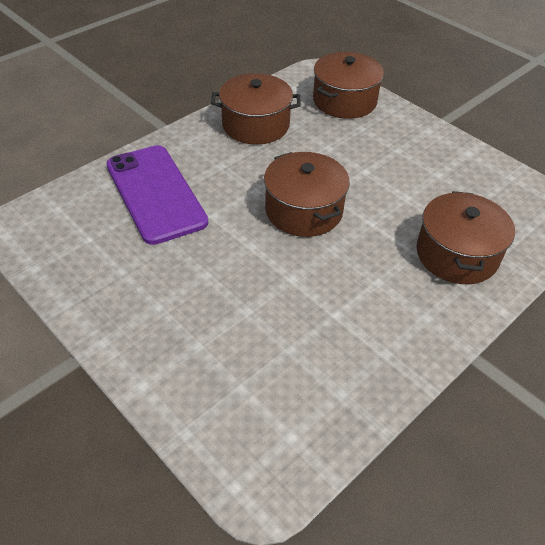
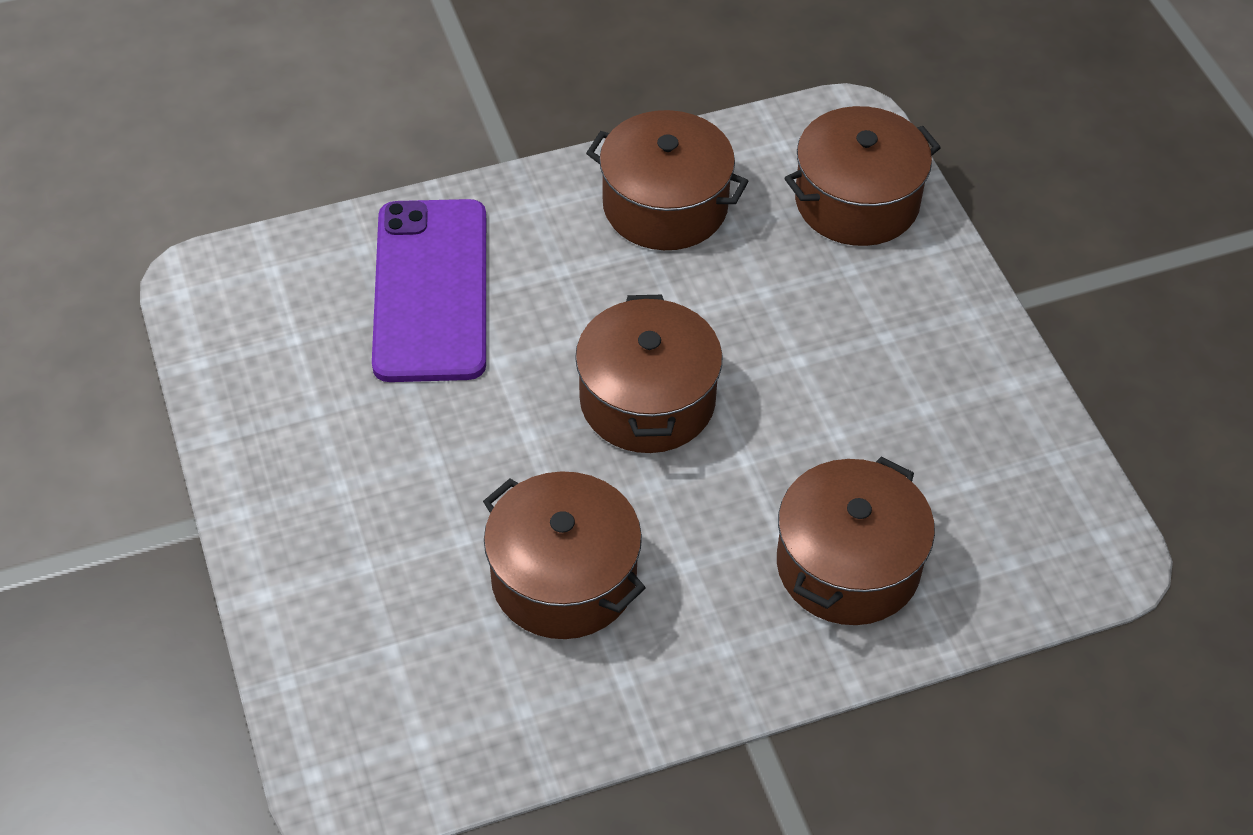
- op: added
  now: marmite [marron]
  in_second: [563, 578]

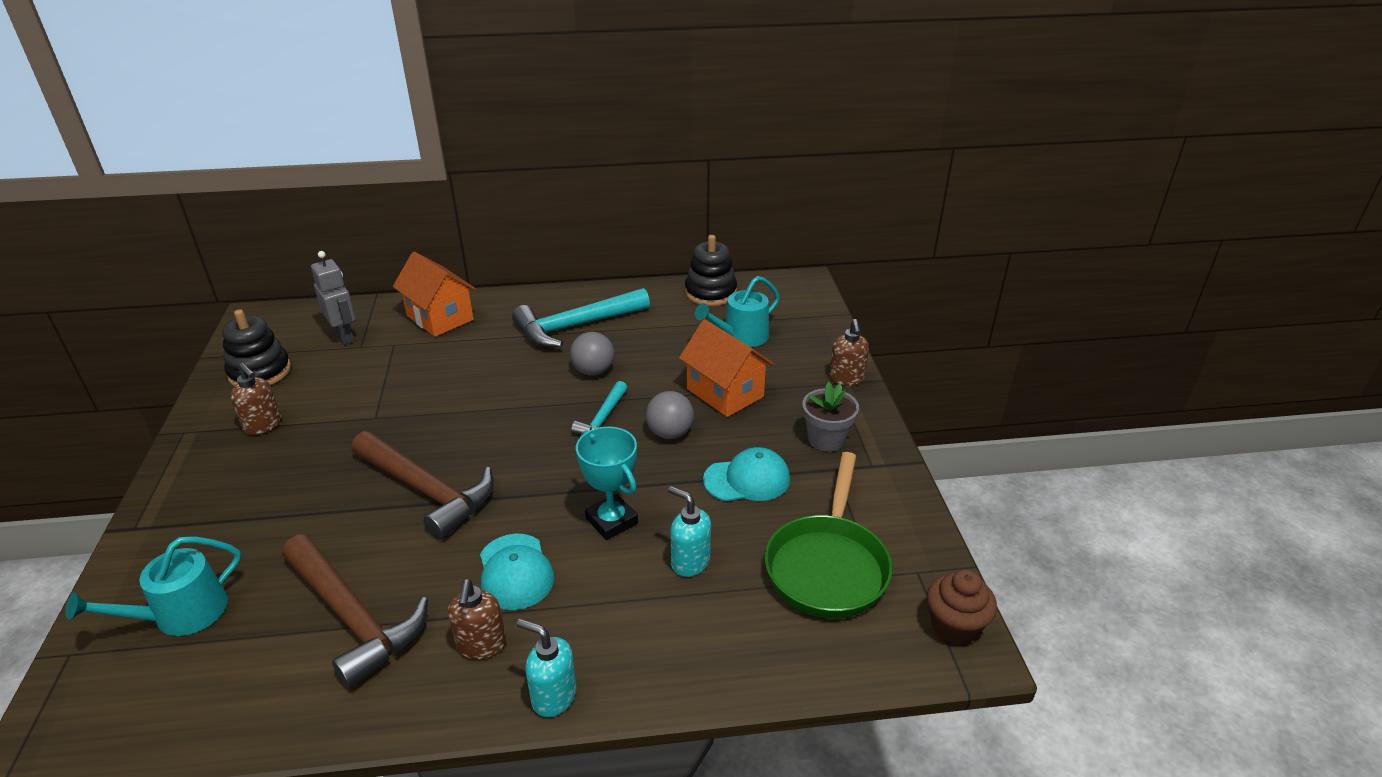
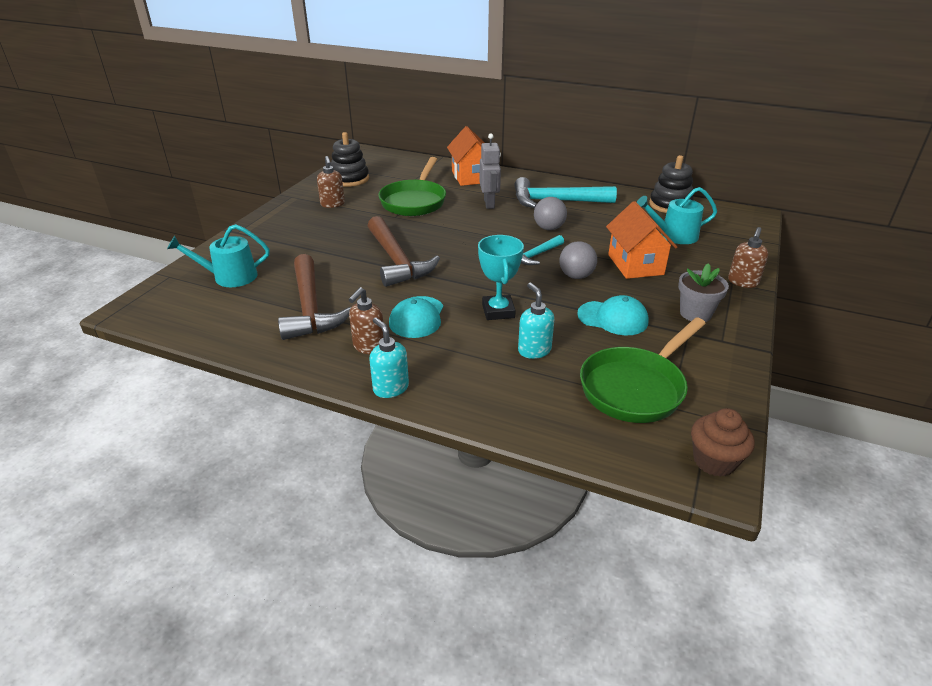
- op: added
  now: poêle [vert]
  in_second: [414, 201]
- op: moved
  was: robot [gris]
  in_first: [345, 336]
  in_second: [489, 203]

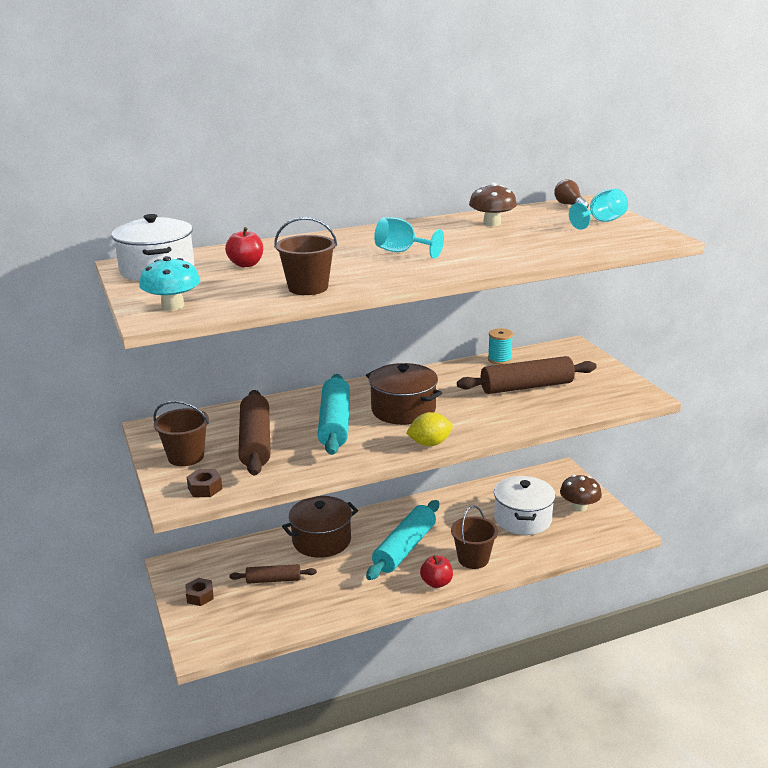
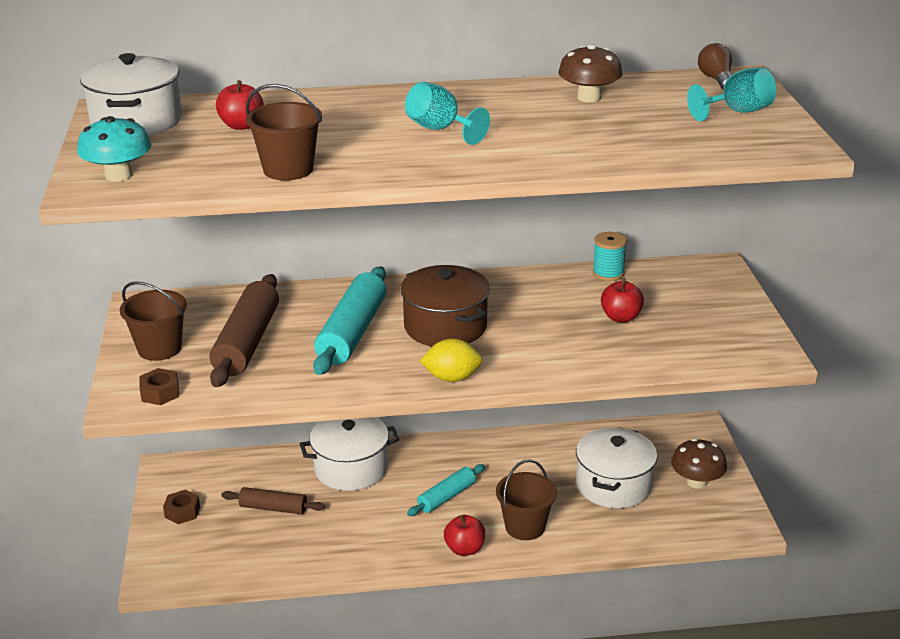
- op: replaced
  was: rouleau à pâtisserie [marron]
  now: pomme [rouge]
  in_first: [526, 387]
  in_second: [621, 317]
- op: recoloured
  was: marmite [marron]
  now: marmite [blanc]
  in_first: [321, 540]
  in_second: [351, 468]
- op: resized
  was: rouleau à pâtisserie [turquoise]
  in_first: [405, 548]
  in_second: [447, 497]
  ratio: 0.58

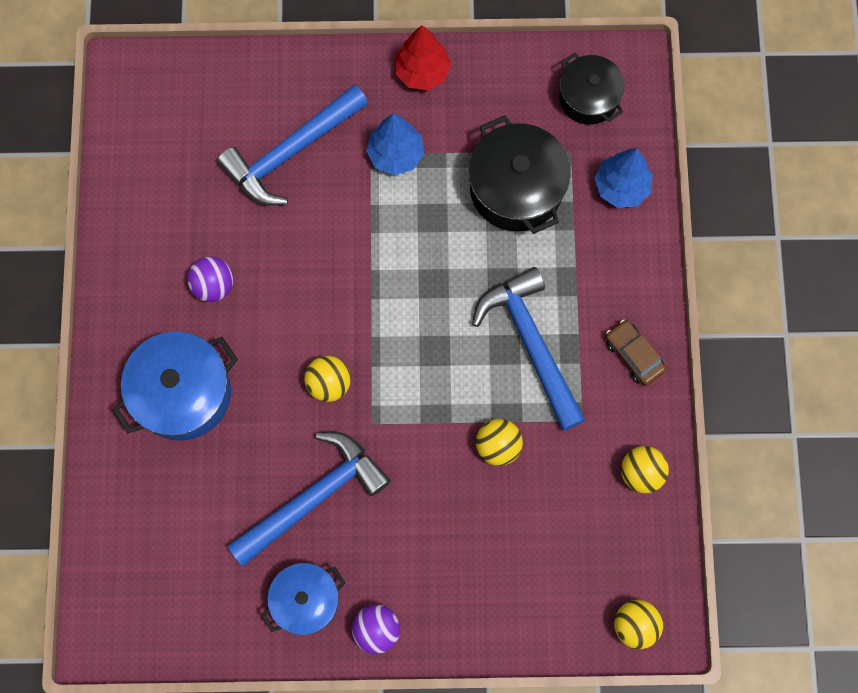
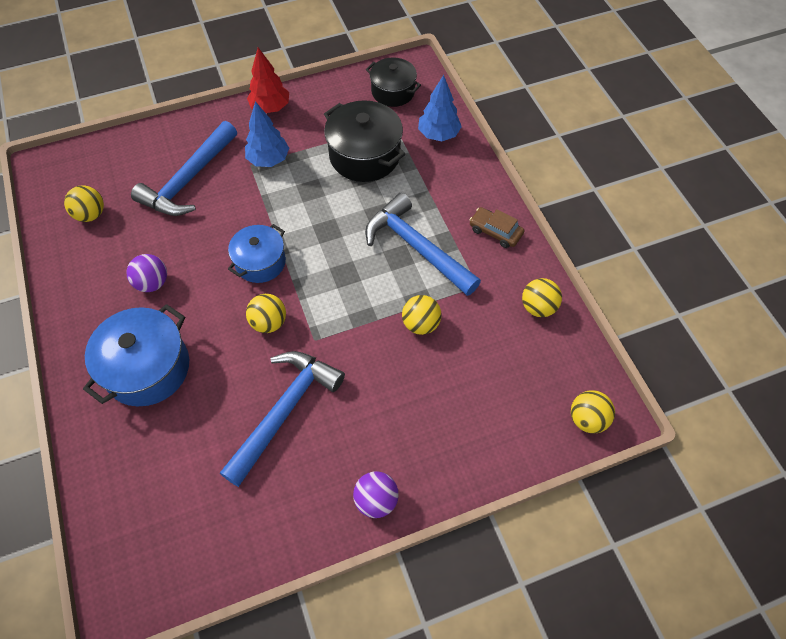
- op: added
  now: balle [jaune]
  in_second: [91, 214]
- op: moved
  was: marmite [bleu]
  in_first: [306, 600]
  in_second: [260, 262]

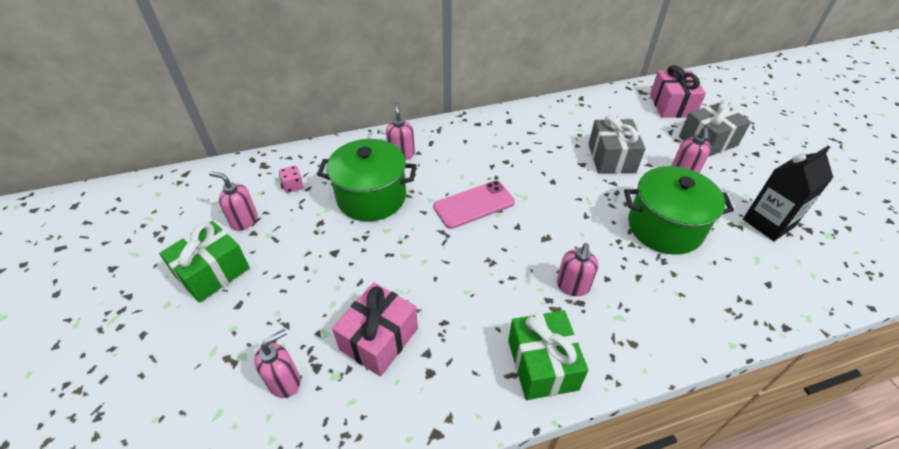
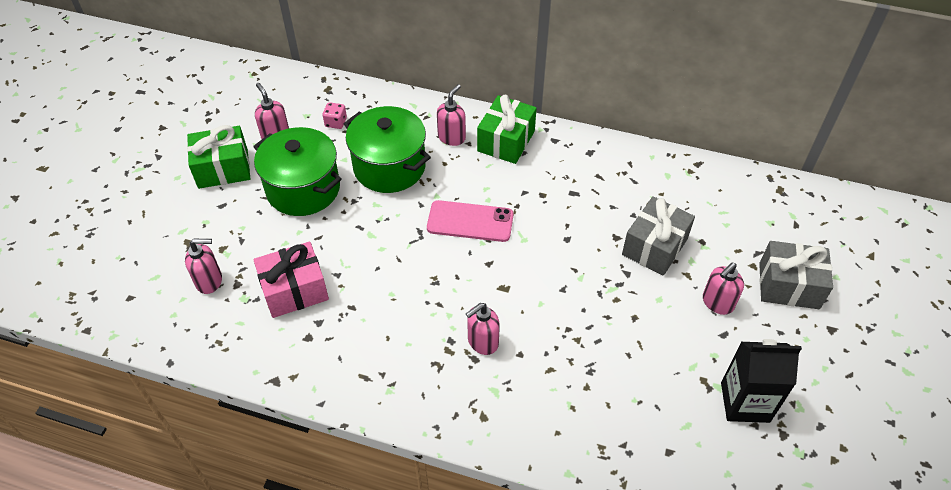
- op: removed
  was: cadeau [rose]
  in_first: [671, 105]
- op: moved
  was: cadeau [vert]
  in_first: [542, 364]
  in_second: [506, 141]
- op: moved
  was: marmite [vert]
  in_first: [664, 227]
  in_second: [303, 189]

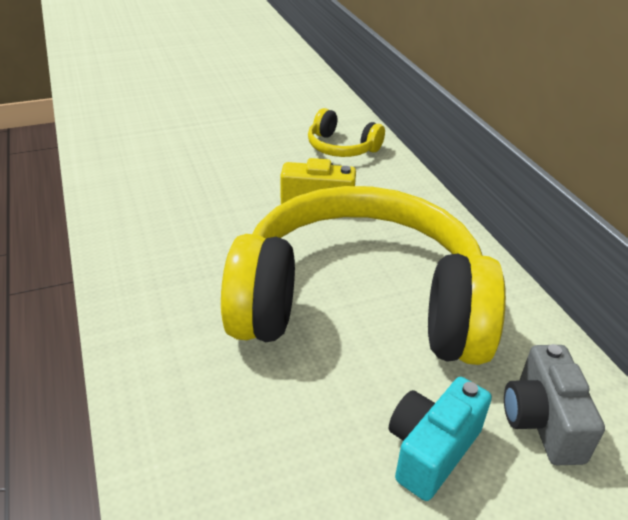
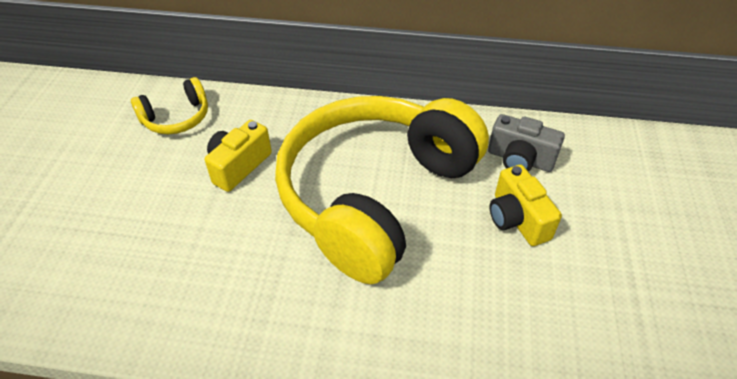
- op: recoloured
  was: appareil photo [turquoise]
  now: appareil photo [jaune]
  in_first: [431, 450]
  in_second: [517, 219]

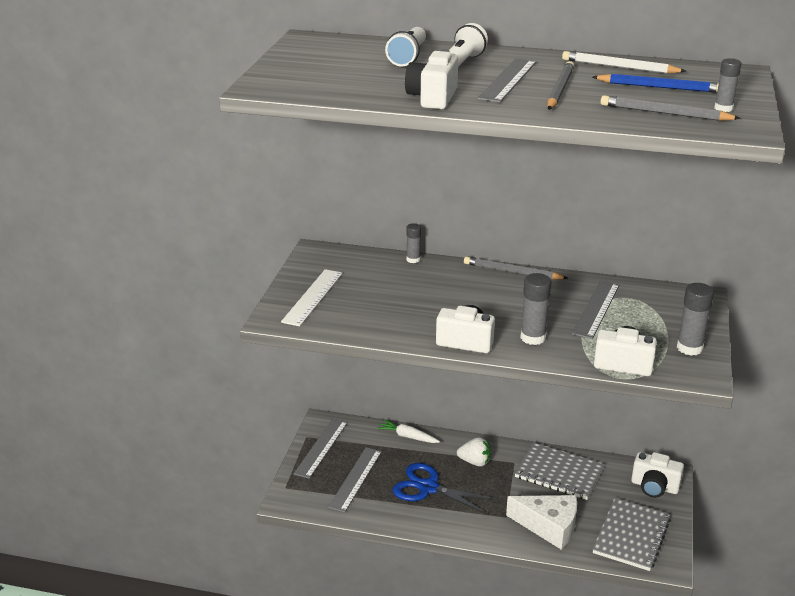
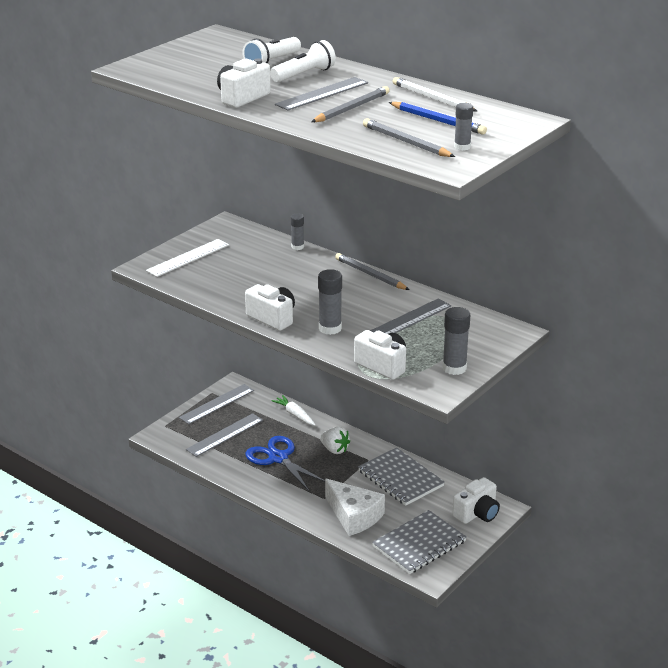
- op: turned
  was: appareil photo [blanc]
  in_first: [654, 487]
  in_second: [477, 513]
  clockwise: -90

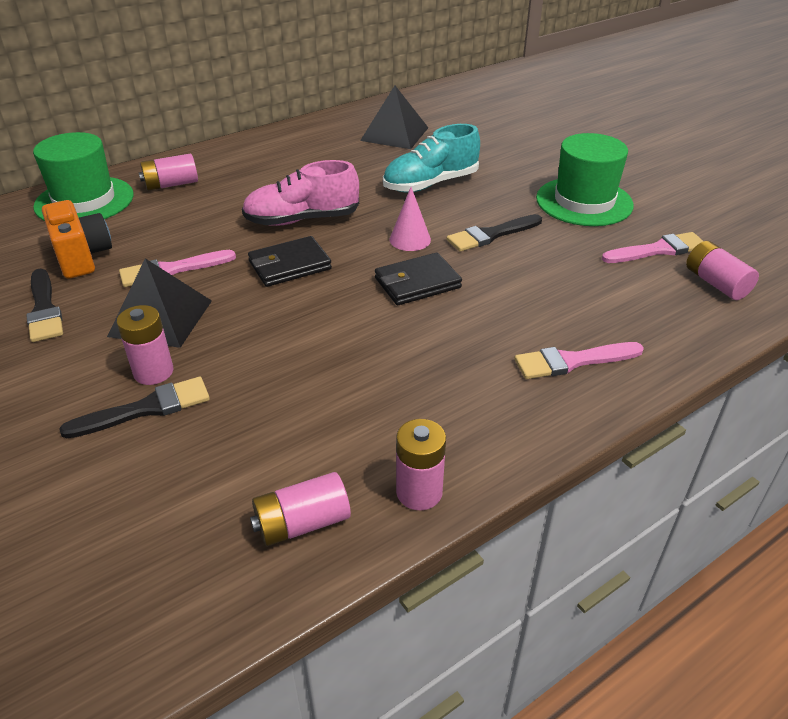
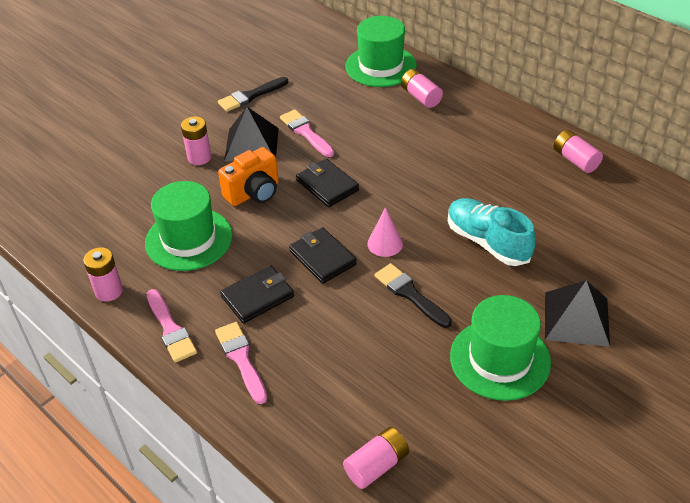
- op: removed
  was: pinceau [noir]
  in_first: [146, 409]
- op: removed
  was: chaussure [rose]
  in_first: [302, 220]
- op: added
  now: chapeau [vert]
  in_second: [189, 239]
- op: added
  now: portefeuille [noir]
  in_second: [258, 297]
- op: moved
  was: appareil photo [orange]
  in_first: [82, 257]
  in_second: [254, 193]
- op: moved
  was: pile [rose]
  in_first: [302, 523]
  in_second: [575, 160]
- op: moved
  was: pyramide [noir]
  in_first: [394, 134]
  in_second: [576, 318]
- op: moved
  was: pinceau [rose]
  in_first: [658, 250]
  in_second: [170, 329]

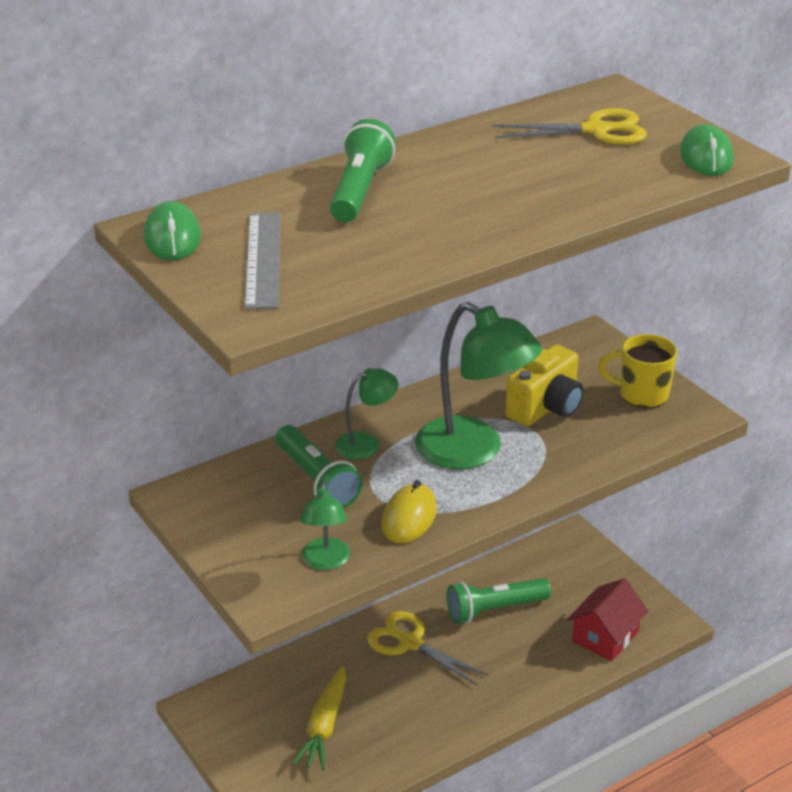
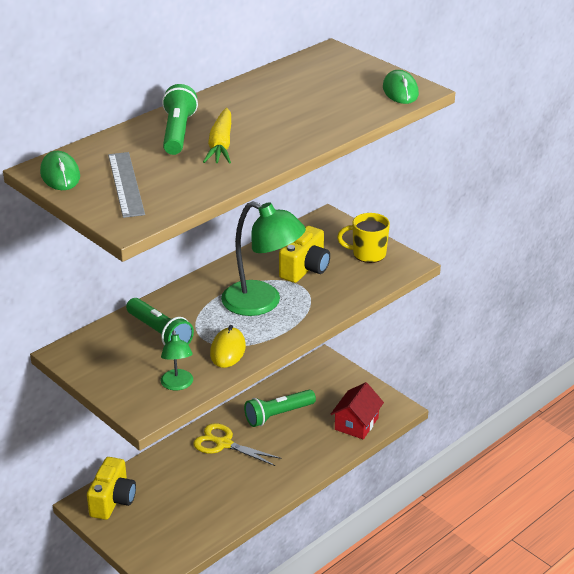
- op: removed
  was: lampe [vert]
  in_first: [366, 443]
- op: removed
  was: ciseaux [jaune]
  in_first: [595, 130]
- op: added
  now: appareil photo [jaune]
  in_second: [113, 501]
- op: moved
  was: carotte [jaune]
  in_first: [324, 726]
  in_second: [221, 145]

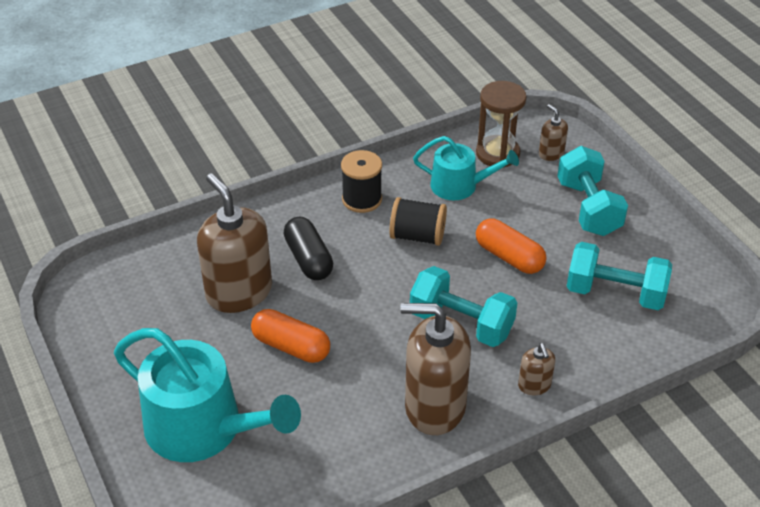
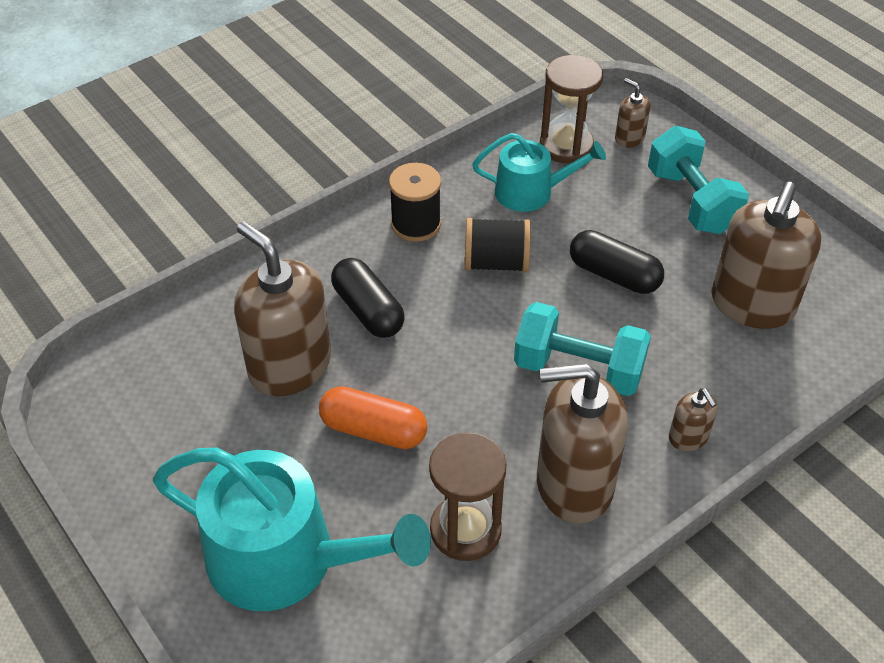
- op: added
  now: sablier [marron]
  in_second: [465, 530]
- op: replaced
  was: haltère [turquoise]
  now: distributeur de savon [marron]
  in_first: [615, 293]
  in_second: [752, 304]
- op: recoloured
  was: gélule [orange]
  now: gélule [noir]
  in_first: [509, 257]
  in_second: [614, 275]

